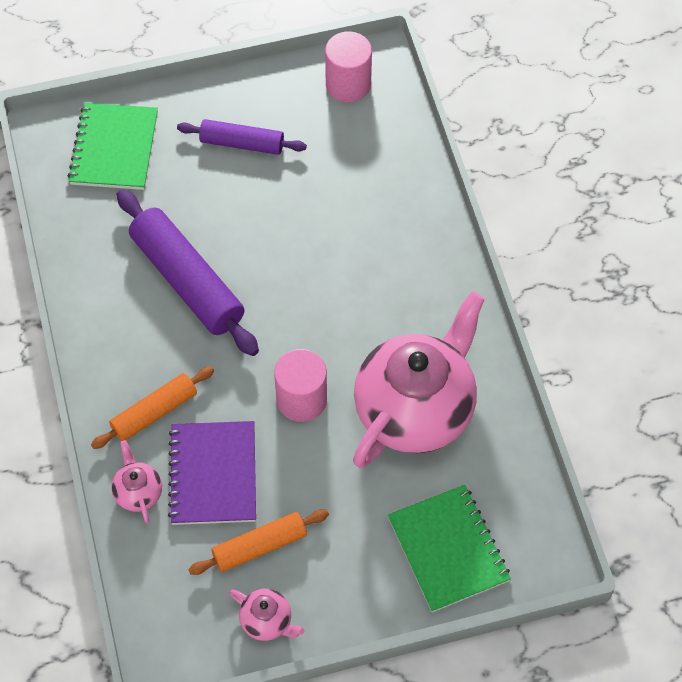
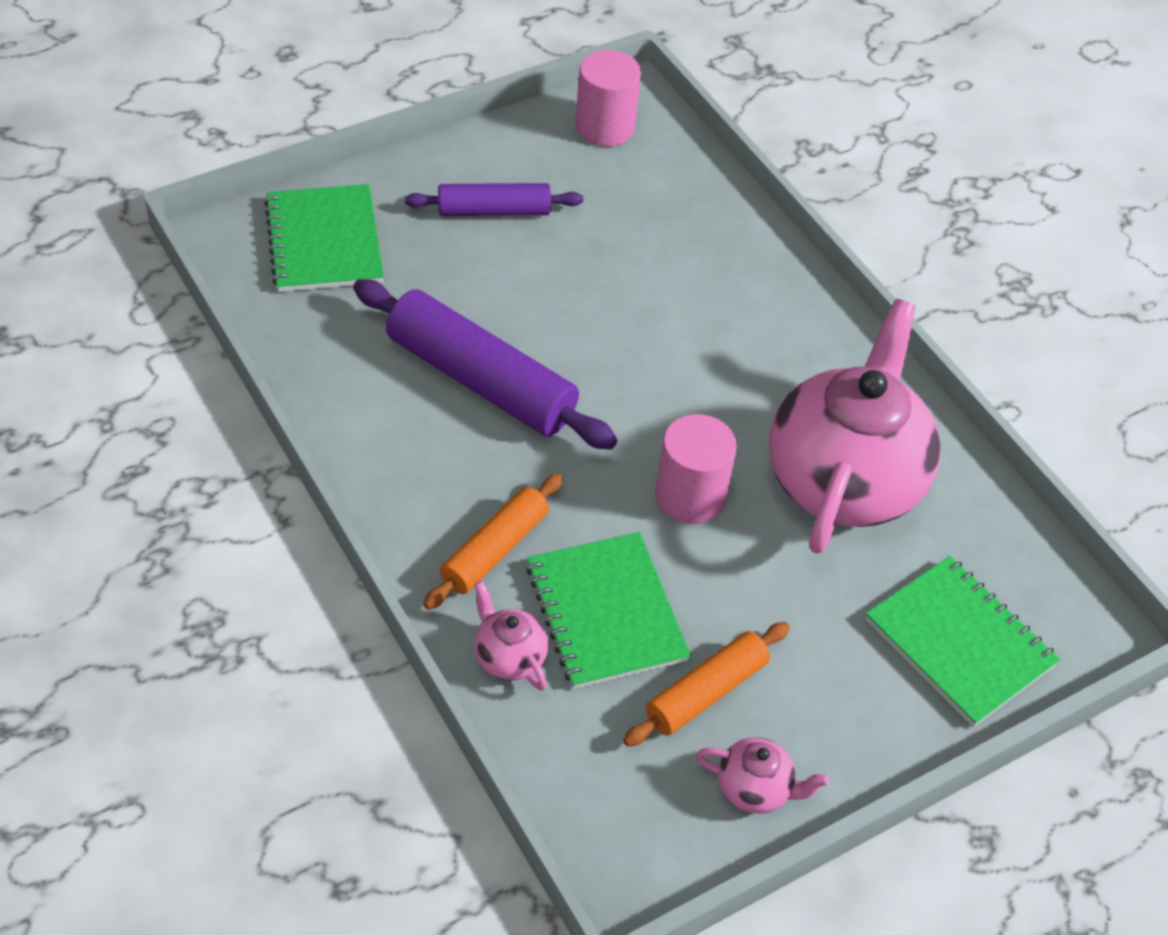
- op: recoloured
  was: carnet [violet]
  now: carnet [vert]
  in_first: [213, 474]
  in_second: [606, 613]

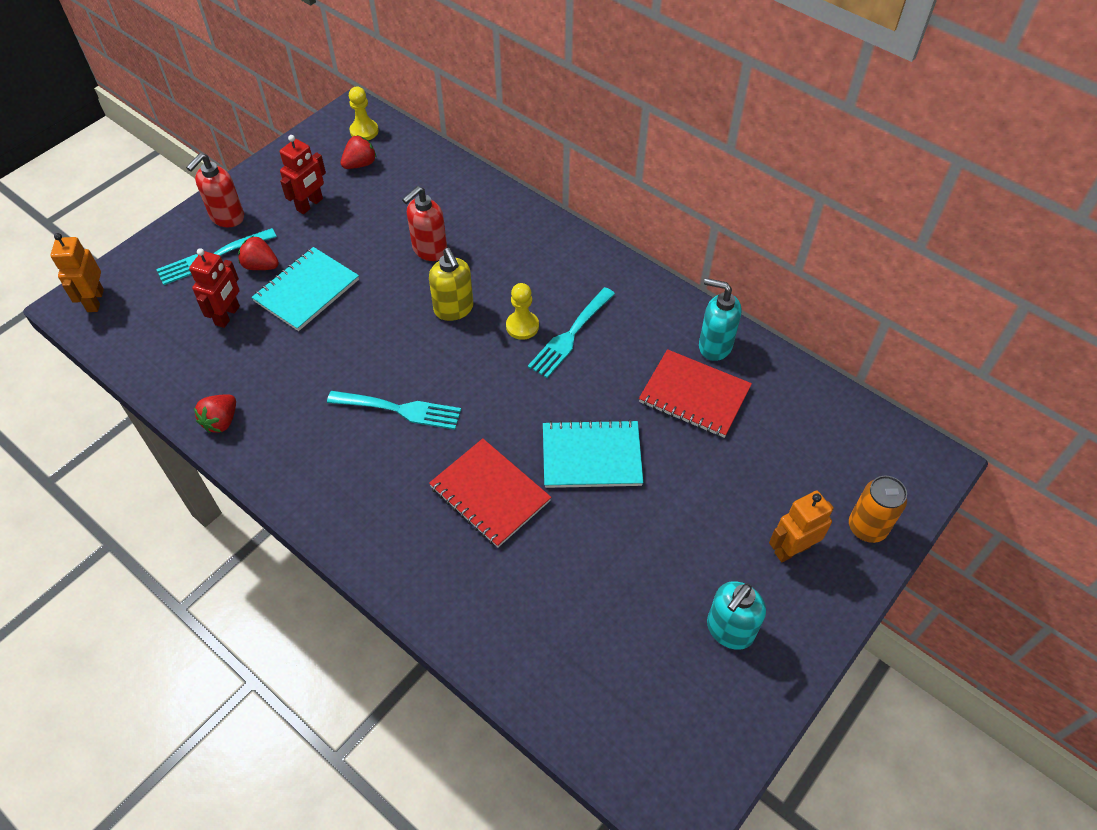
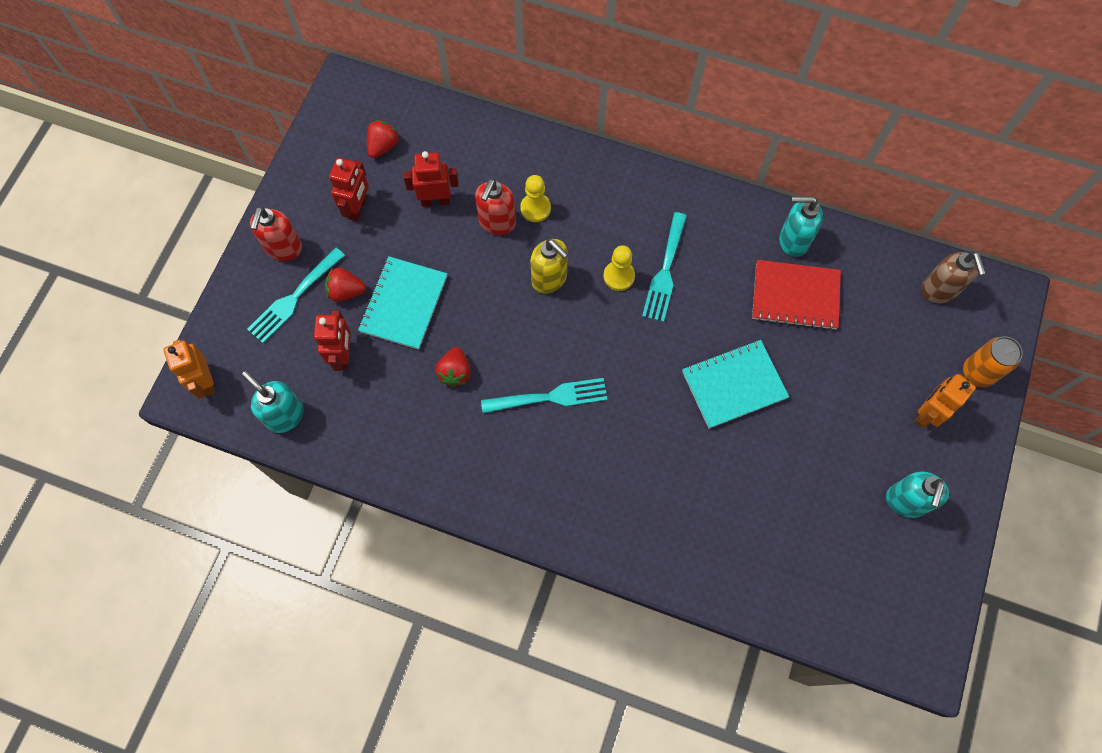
- op: removed
  was: carnet [rouge]
  in_first: [490, 494]
- op: added
  now: distributeur de savon [turquoise]
  in_second: [285, 415]
- op: added
  now: robot [rouge]
  in_second: [435, 200]
- op: added
  now: distributeur de savon [marron]
  in_second: [939, 290]
- op: moved
  was: fraise [rouge]
  in_first: [221, 421]
  in_second: [455, 372]
- op: moved
  was: pion [jaune]
  in_first: [364, 131]
  in_second: [535, 208]

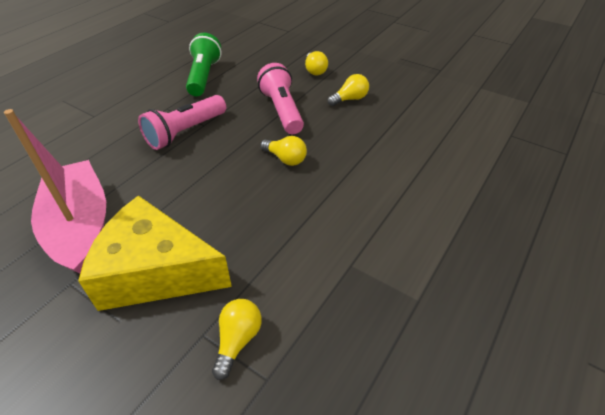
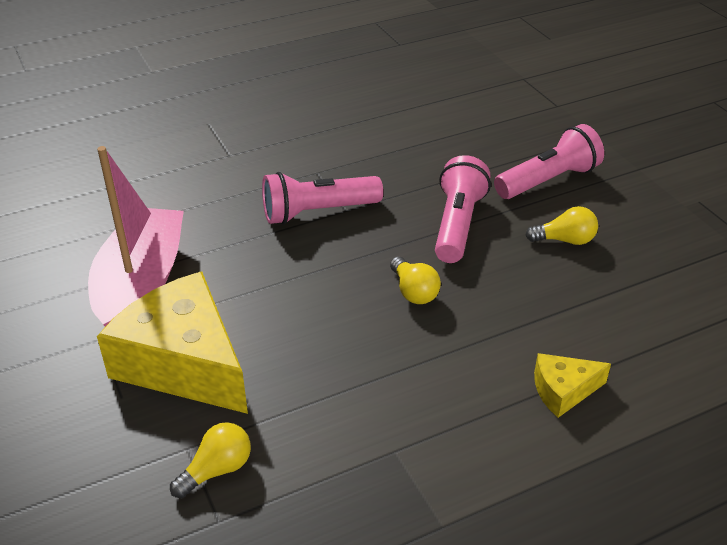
- op: removed
  was: lampe de poche [vert]
  in_first: [204, 76]
- op: added
  now: fromage [jaune]
  in_second: [563, 391]
- op: replaced
  was: ampoule [jaune]
  now: lampe de poche [rose]
  in_first: [315, 70]
  in_second: [548, 180]

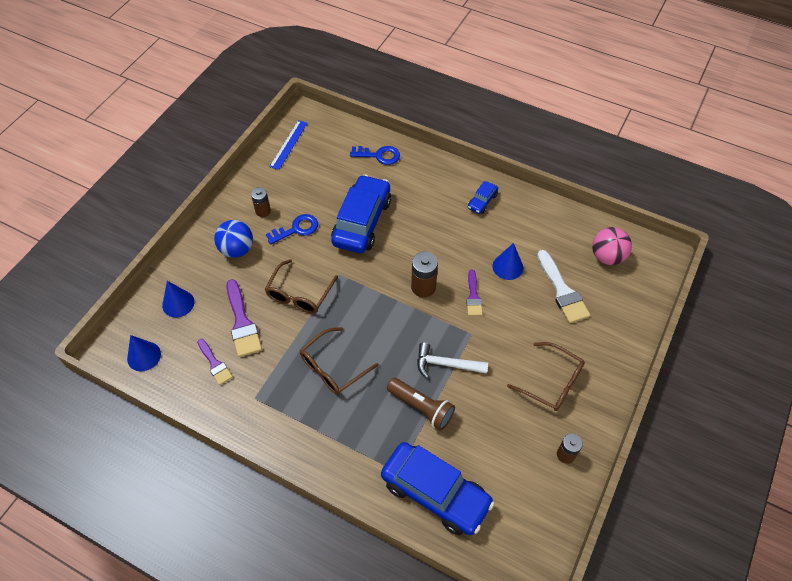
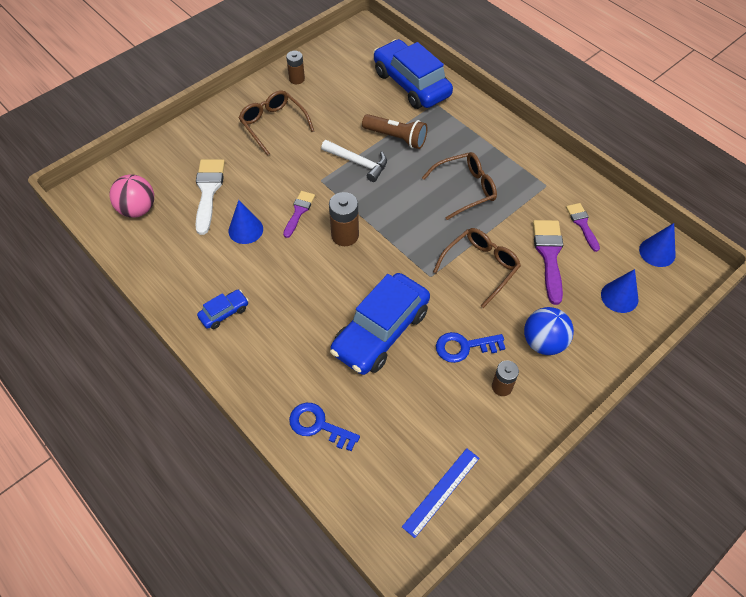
- op: turned
  was: lampe de poche [marron]
  in_first: [421, 407]
  in_second: [396, 138]
  clockwise: 150

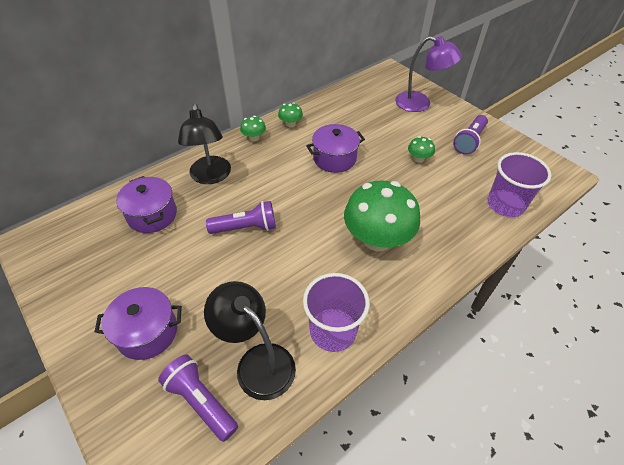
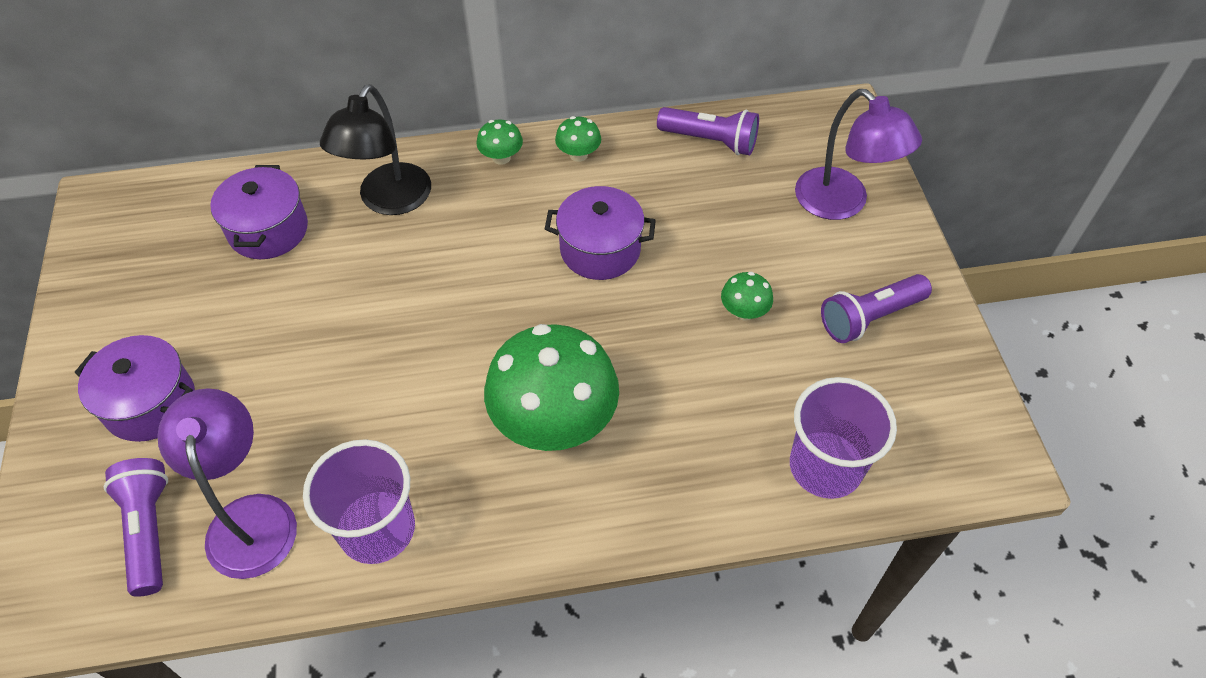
- op: moved
  was: lampe de poche [violet]
  in_first: [245, 227]
  in_second: [710, 141]
- op: recoloured
  was: lampe [noir]
  now: lampe [violet]
  in_first: [257, 362]
  in_second: [250, 517]

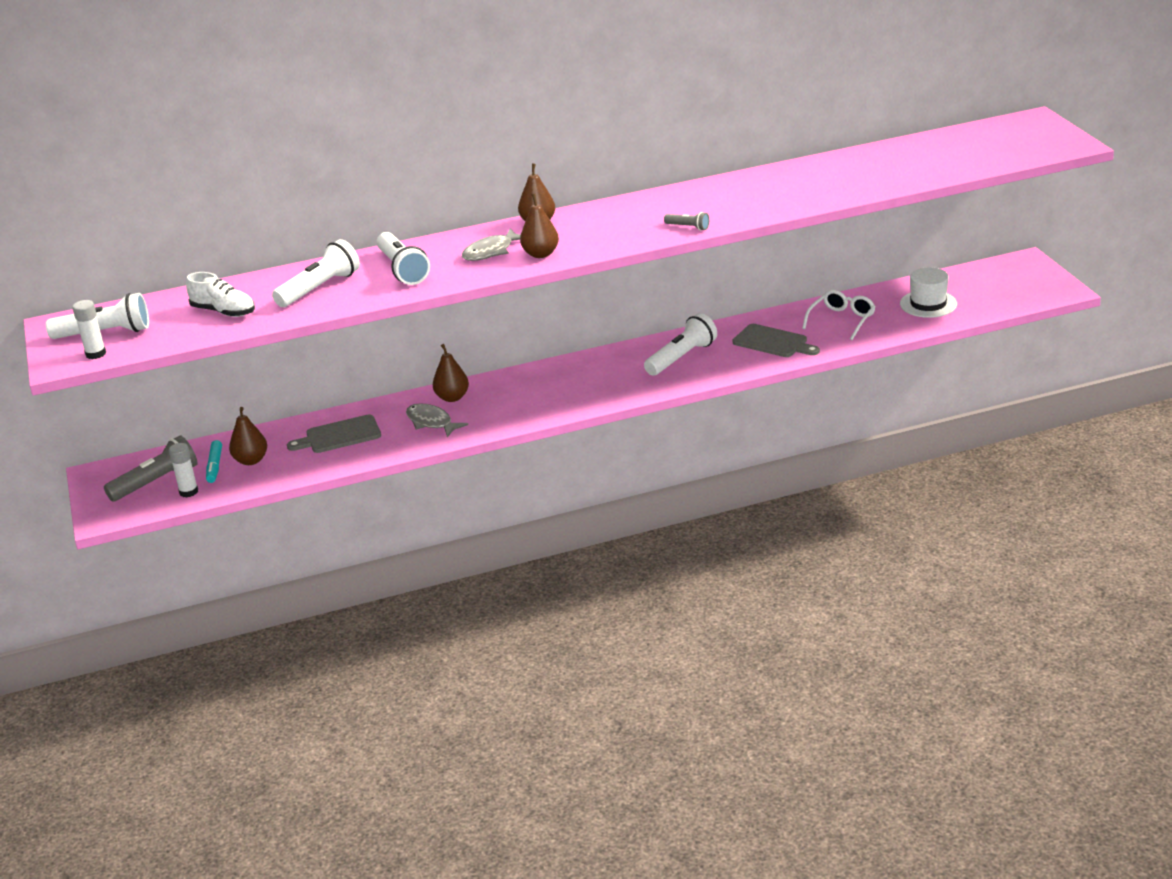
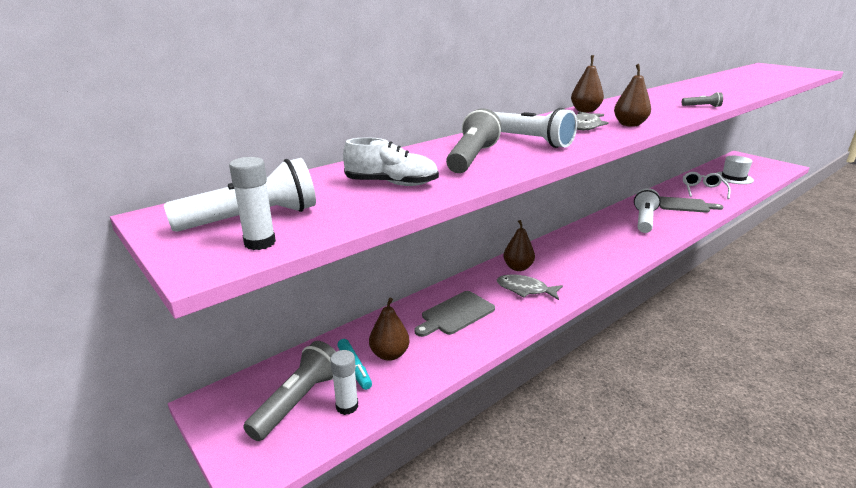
- op: recoloured
  was: lampe de poche [blanc]
  now: lampe de poche [gris]
  in_first: [320, 288]
  in_second: [472, 158]

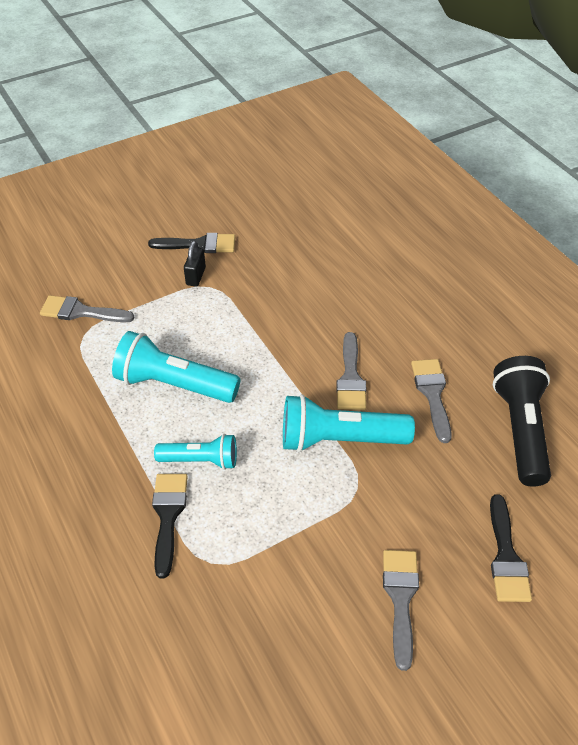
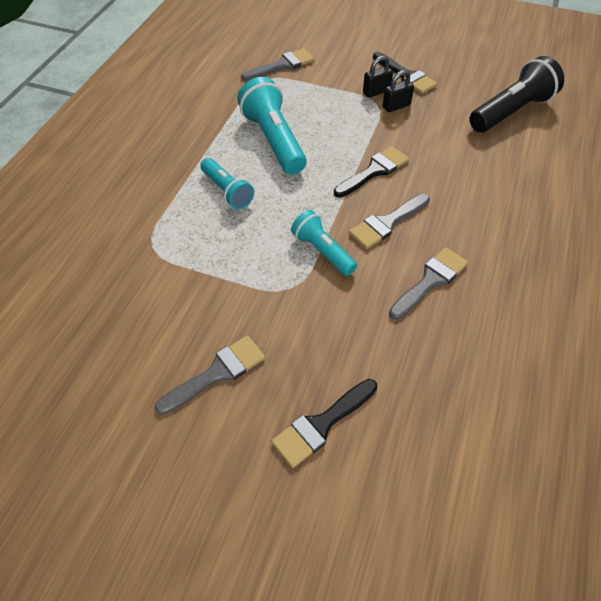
- op: added
  now: cadenas [noir]
  in_second: [396, 106]
- op: moved
  was: pinceau [noir]
  in_first: [168, 516]
  in_second: [374, 171]
- op: moved
  was: lampe de poche [noir]
  in_first: [520, 430]
  in_second: [511, 112]
- op: turned
  was: pinceau [gris]
  in_first: [81, 312]
  in_second: [282, 65]
  clockwise: 90
- op: resized
  was: lampe de poche [turquoise]
  in_first: [339, 439]
  in_second: [322, 251]
  ratio: 0.61

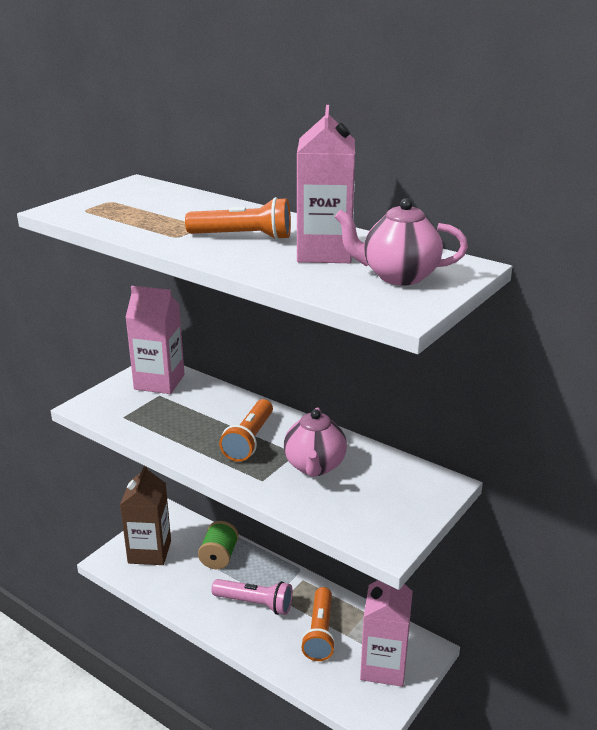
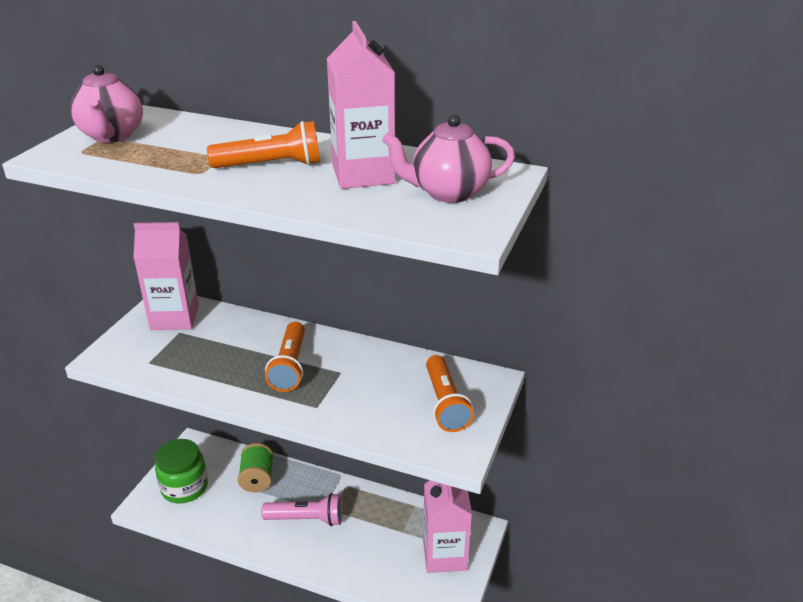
- op: moved
  was: théière [rose]
  in_first: [314, 466]
  in_second: [112, 136]
- op: moved
  was: lampe de poche [orange]
  in_first: [320, 633]
  in_second: [445, 404]
- op: replaced
  was: brique de lait [marron]
  now: bocal [vert]
  in_first: [149, 552]
  in_second: [184, 487]

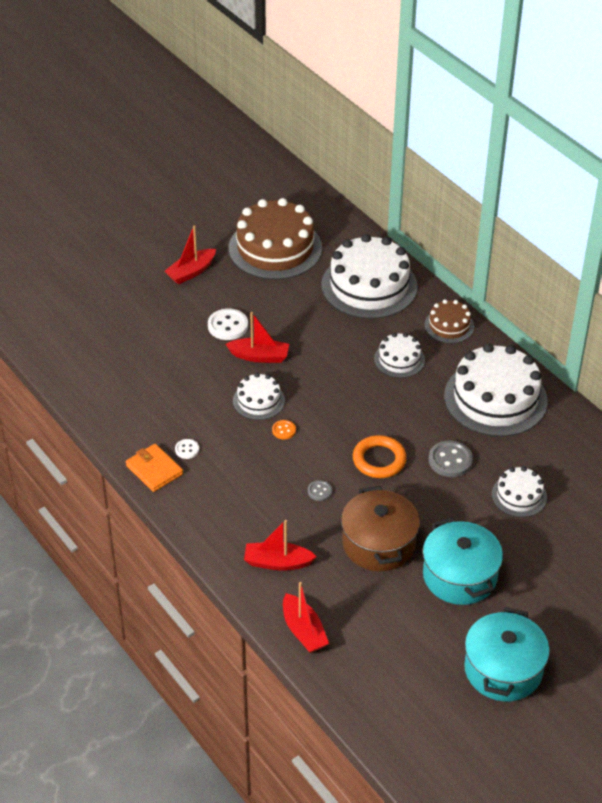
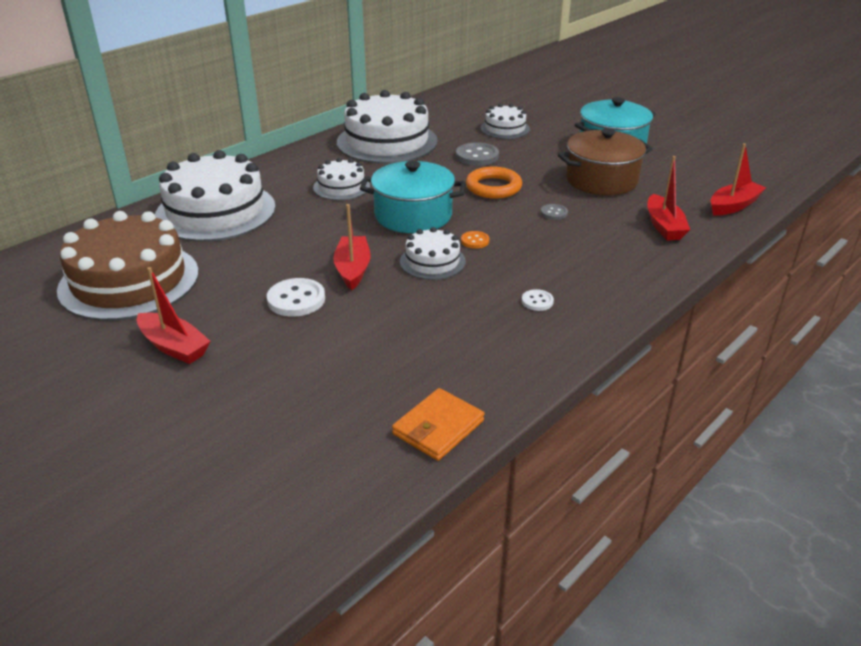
- op: removed
  was: gâteau [marron]
  in_first: [449, 326]
- op: moved
  was: portefeuille [orange]
  in_first: [154, 470]
  in_second: [438, 427]
- op: moved
  was: marmite [turquoise]
  in_first: [503, 669]
  in_second: [413, 215]

